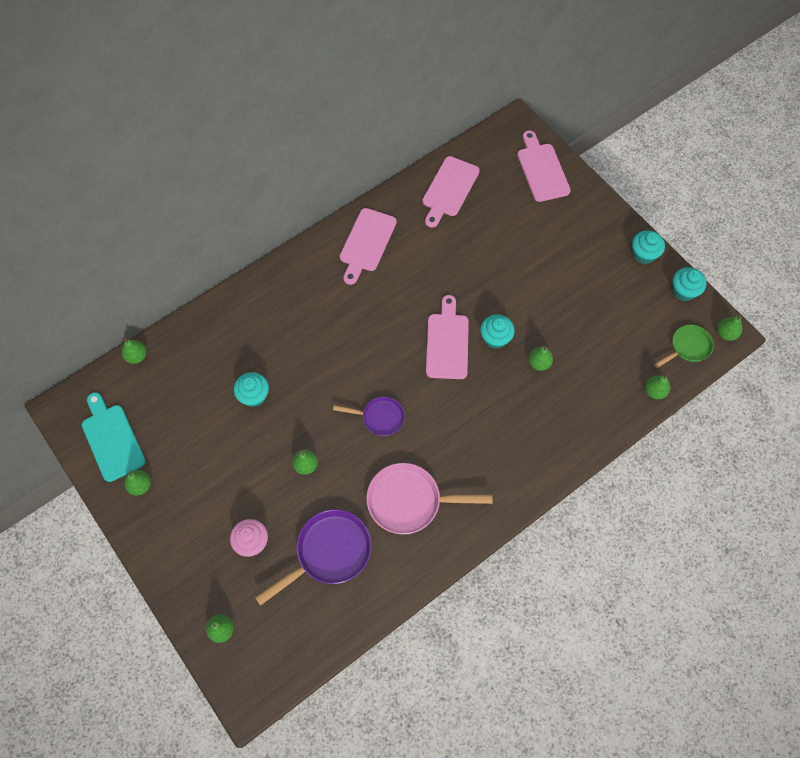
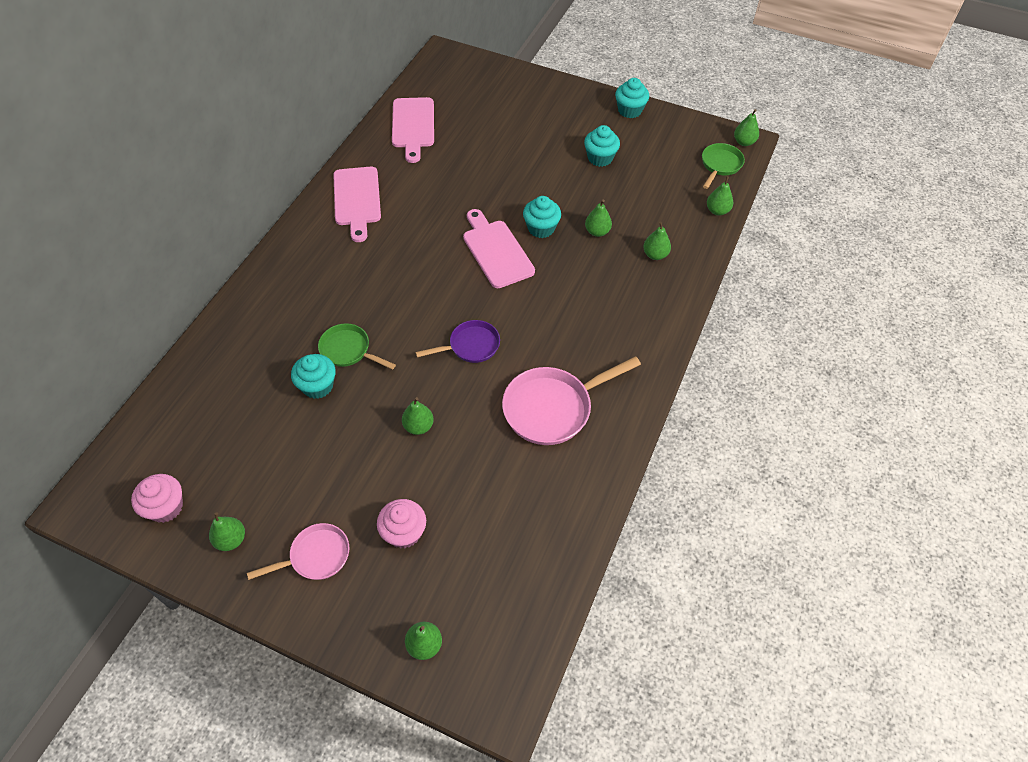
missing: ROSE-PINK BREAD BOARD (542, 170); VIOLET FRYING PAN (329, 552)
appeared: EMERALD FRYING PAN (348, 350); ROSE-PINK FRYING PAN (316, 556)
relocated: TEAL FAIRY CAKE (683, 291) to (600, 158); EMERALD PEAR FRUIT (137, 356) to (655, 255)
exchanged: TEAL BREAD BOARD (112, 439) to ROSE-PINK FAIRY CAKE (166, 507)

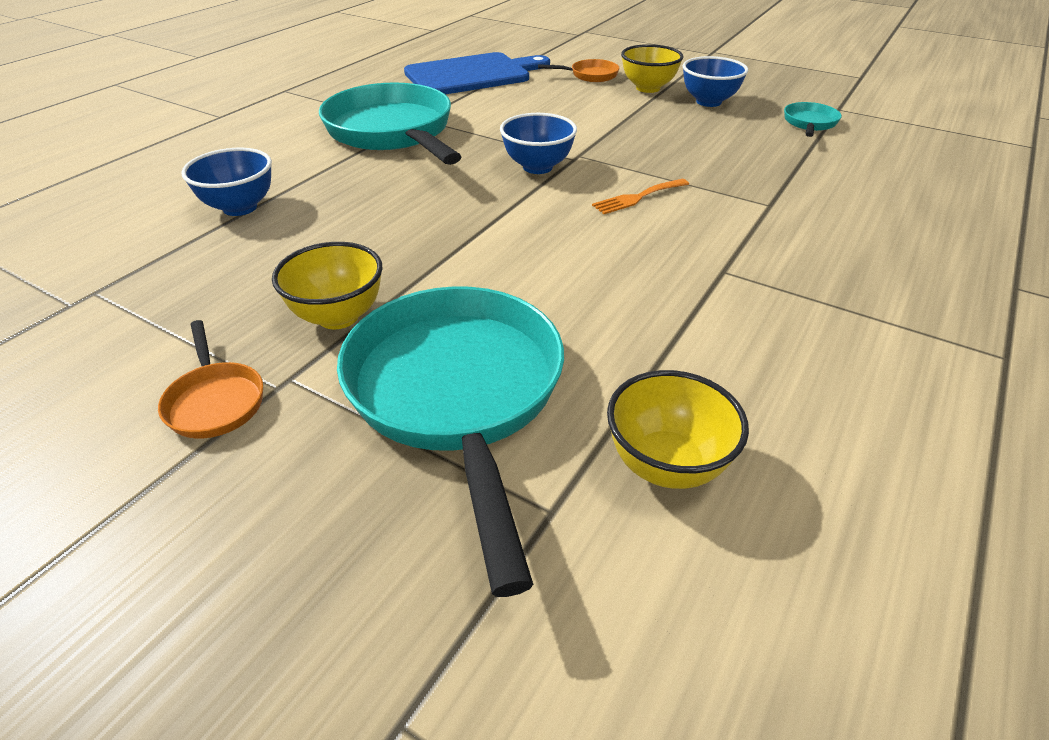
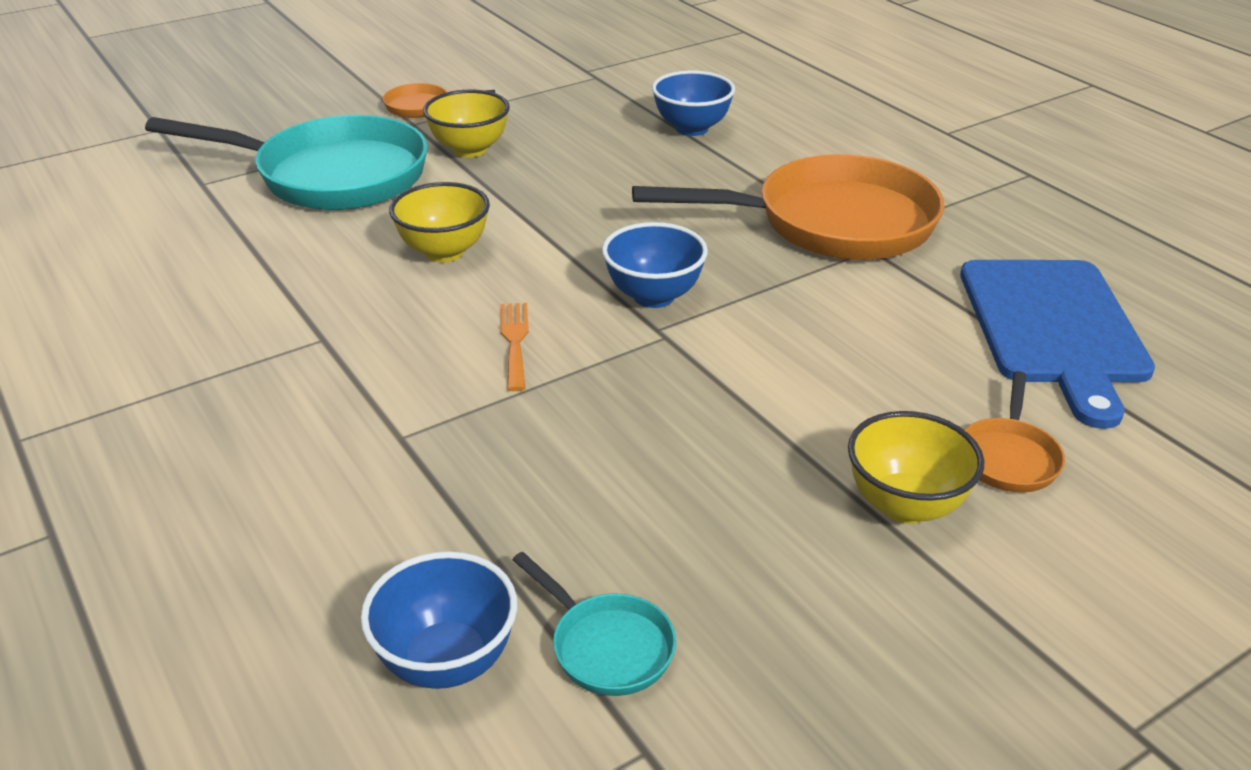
relocated: ROYAL BLUE SERVING BOWL (708, 102) to (447, 662); GOLDEN SERVING BOWL (666, 465) to (444, 252)
colour: TEAL FRYING PAN (393, 132) to ORANGE-COLOURED FRYING PAN (831, 223)

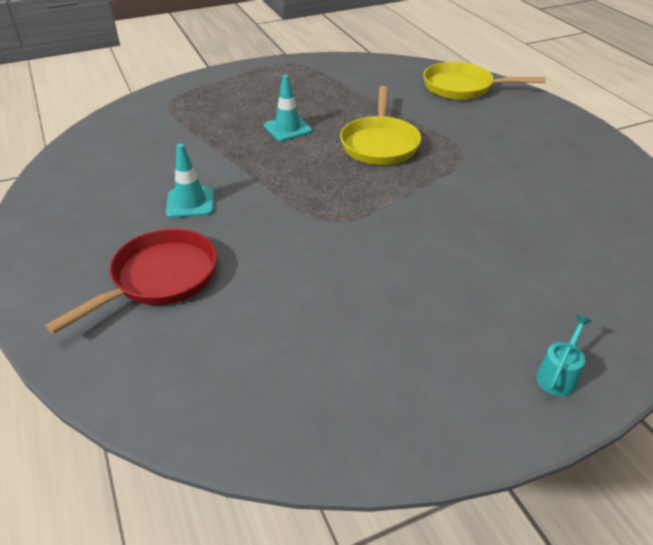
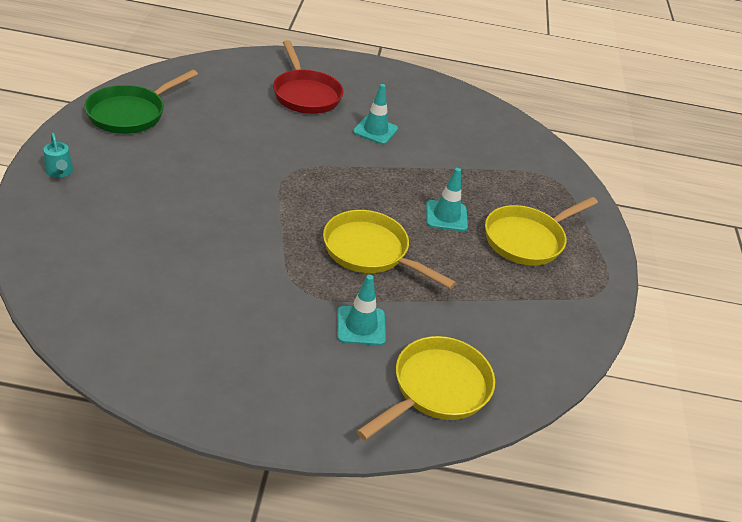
appeared: EMERALD FRYING PAN (130, 113); GOLDEN FRYING PAN (527, 239); TEAL TRAFFIC CONE (361, 326)

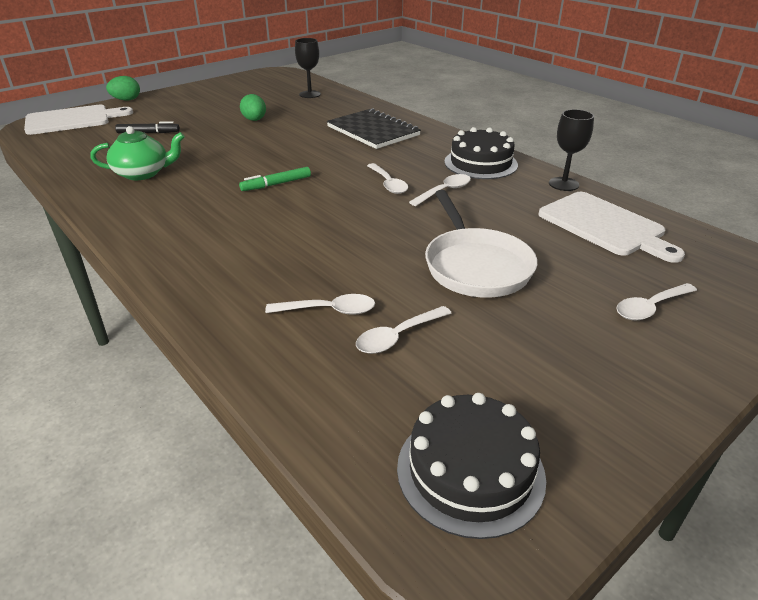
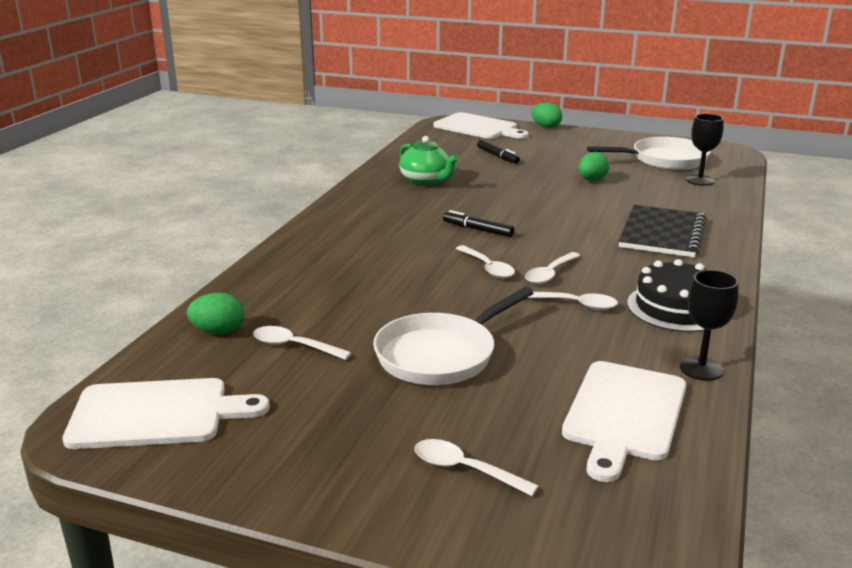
appeared: SNOW-WHITE FRYING PAN (664, 160); EMERALD EGG SHAPE (218, 331)
relocated: SNOW-WHITE TABLESPOON (328, 310) to (487, 268)
exchanged: EBONY LAYER CAKE (470, 471) to SNOW-WHITE BREAD BOARD (157, 414)
colour: EMERALD FELT PEN (276, 184) to EBONY FELT PEN (478, 229)

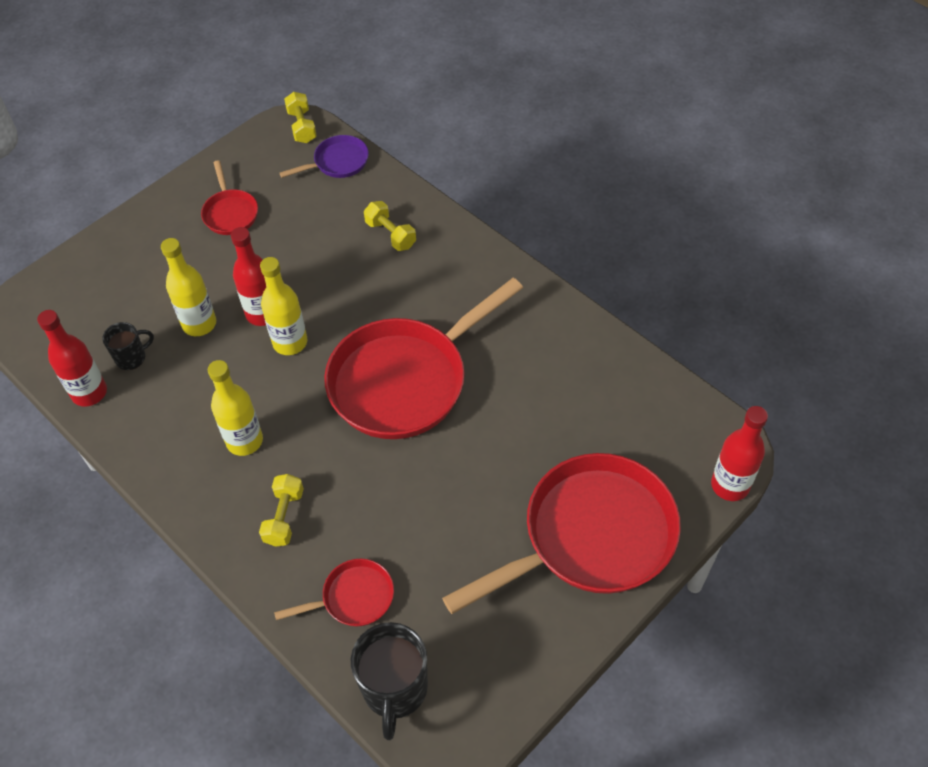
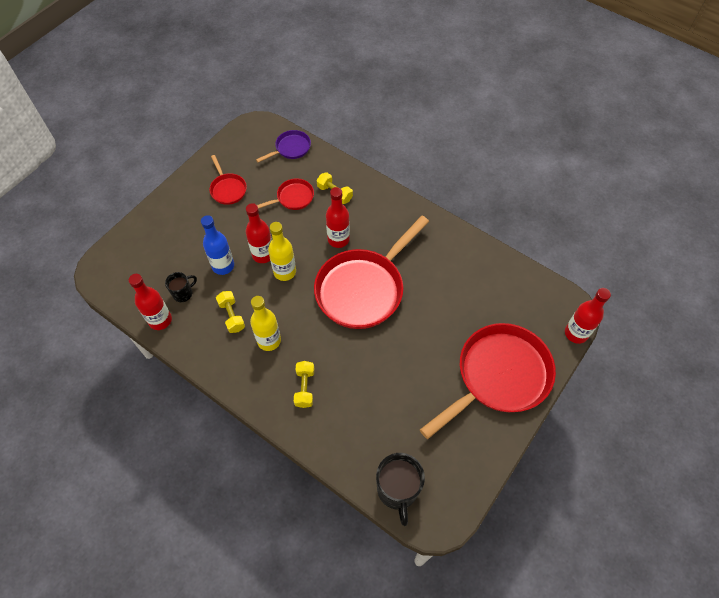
appeared: RED DRINK BOTTLE (338, 239)
relocated: GOLDEN HAND WEIGHT (302, 126) to (232, 316); RED FRYING PAN (353, 598) to (293, 198)
colour: GOLDEN DRINK BOTTLE (199, 324) to ROYAL BLUE DRINK BOTTLE (223, 266)

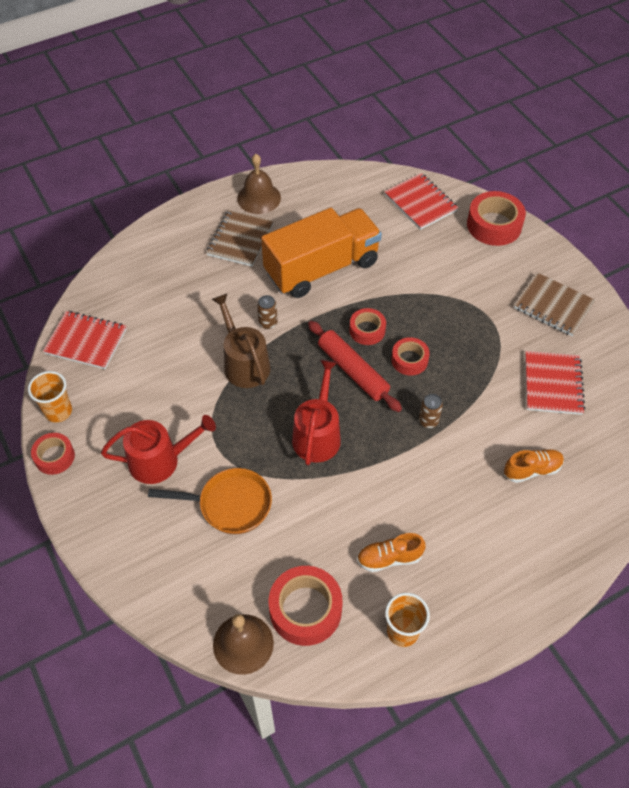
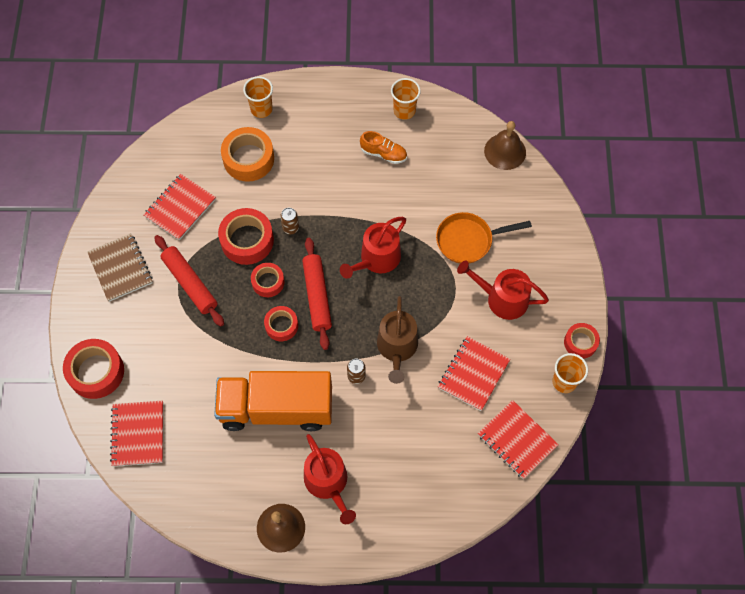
appeared: ORANGE-COLOURED CUP (261, 109); RED DOUGH ROLLER (190, 283); RED NOTEBOOK (473, 374)
relocated: RED ROLL OF TAPE (305, 609) to (247, 240)
exchanged: BROWN NOTEBOOK (240, 239) to RED WATERING POT (328, 483); ORANGE-COLOURED LACE-UP SHOE (532, 470) to ORANGE-COLOURED ROLL OF TAPE (248, 159)
spun: ORANGE-COLOURED FRYING PAN (230, 504) = (468, 240) 45 degrees counterclockwise

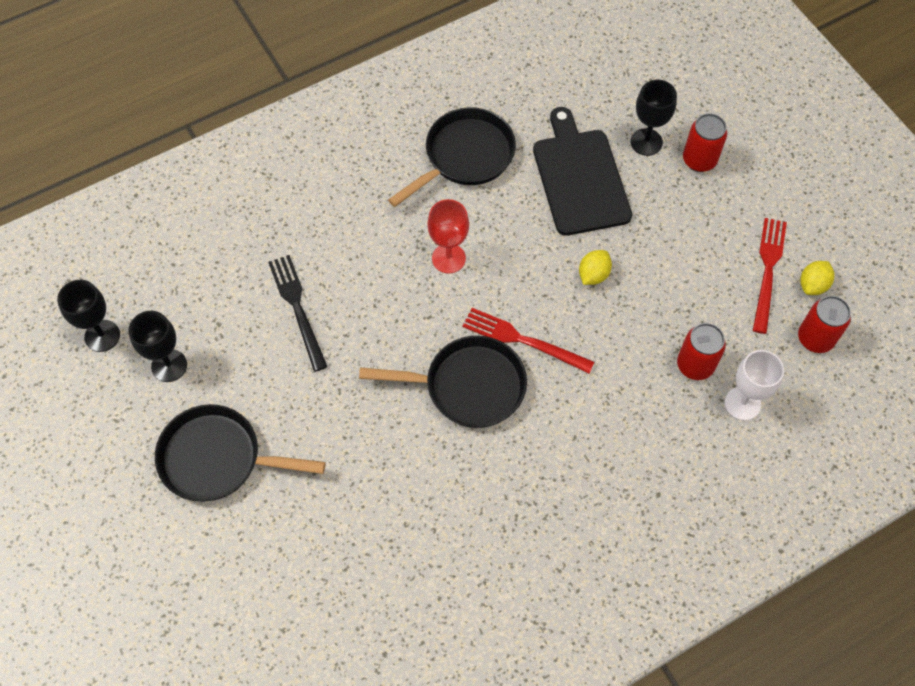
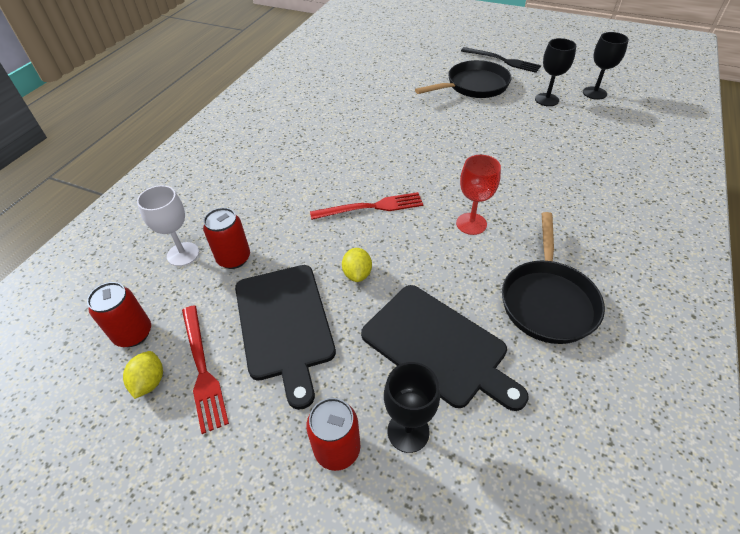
missing: EBONY FRYING PAN (468, 386)
appeared: EBONY BREAD BOARD (284, 324)
relocated: EBONY FORK (297, 308) to (502, 60)

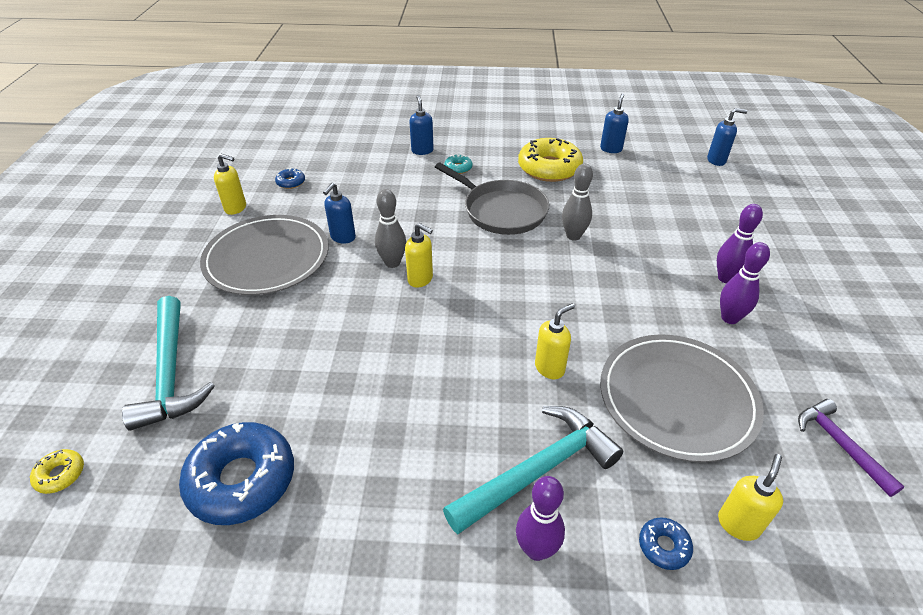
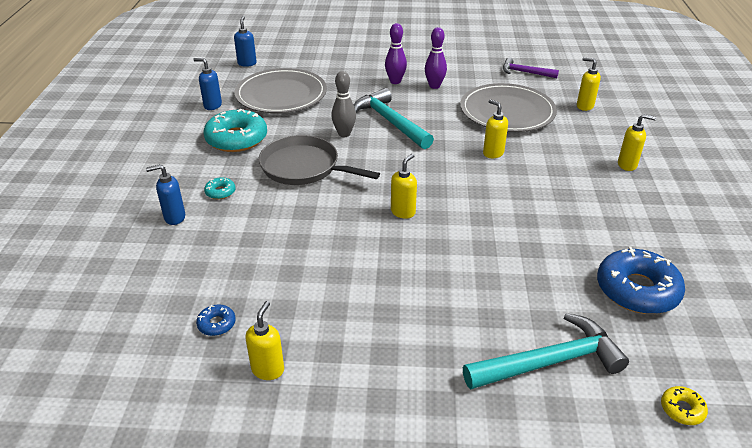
missing: ROYAL BLUE SOAP DISPENSER (342, 237); GRAY TENPIN (392, 263); ROYAL BLUE DOUGHNUT (664, 546)
relocated: GRAY PLATE (267, 258) to (281, 95); TEAL CLAW HAMMER (537, 471) to (390, 122)
exchanged: VIOLET TENPIN (536, 549) to GOLDEN SOAP DISPENSER (627, 165)
colour: GOLDEN DOUGHNUT (549, 168) to TEAL DOUGHNUT (236, 139)
spun: GRAY FRYING PAN (501, 211) = (303, 167) 105 degrees counterclockwise; VIOLET CLAW HAMMER (840, 445) = (525, 72) 45 degrees clockwise

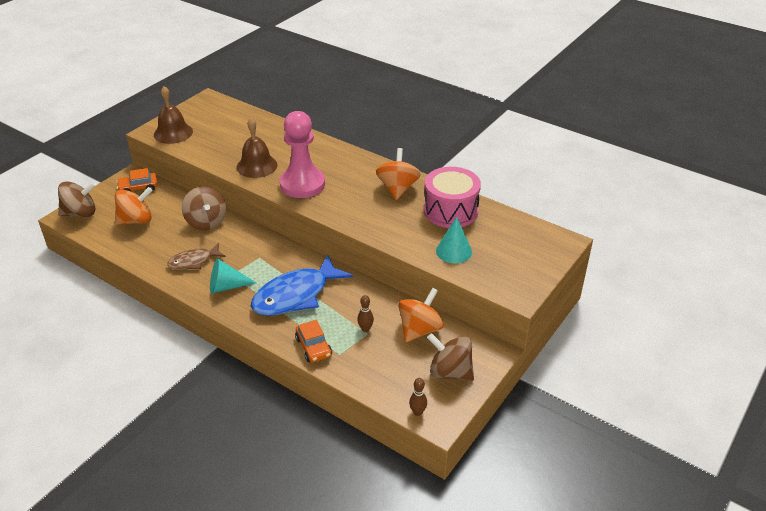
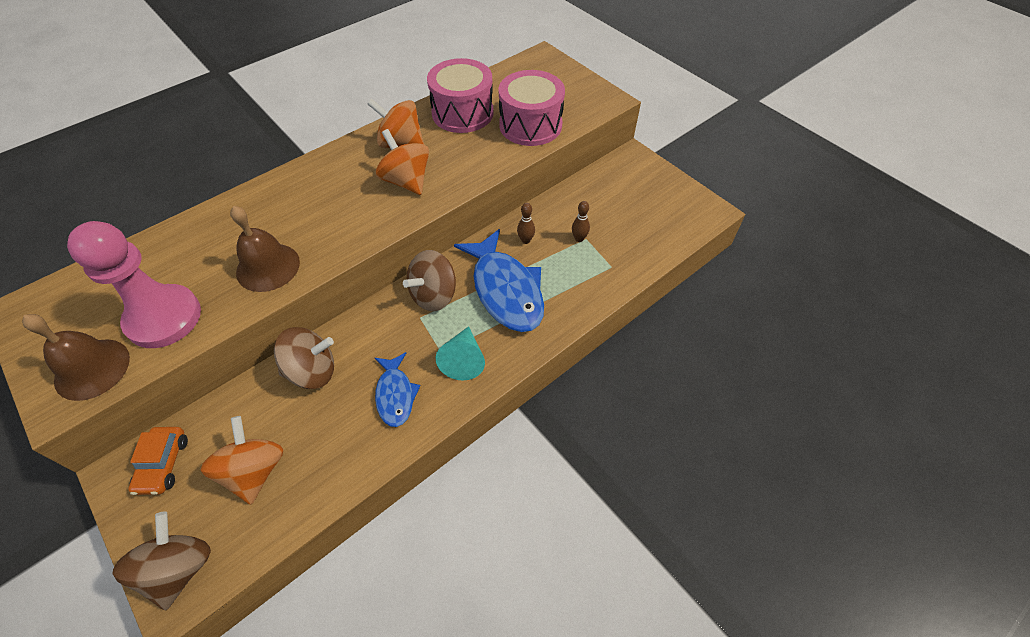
missing: ORANGE-COLOURED CAR (313, 347)
relocated: ROSE-PINK PAWN (302, 184) to (164, 318); ORANGE-COLOURED SPINNING TOP (419, 329) to (406, 181); BROWN SPINNING TOP (450, 372) to (434, 295); BROWN TENPIN (417, 412) to (525, 240)
exchanged: TEAL SOLID CONE (454, 251) to ROSE-PINK TOY DRUM (530, 125)
colour: BROWN FISH (193, 261) to ROYAL BLUE FISH (395, 395)

